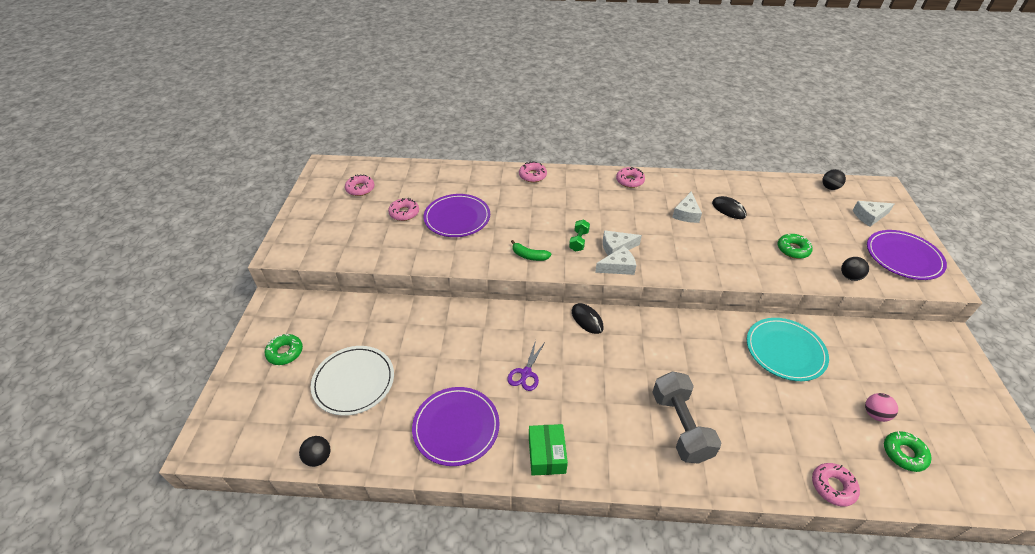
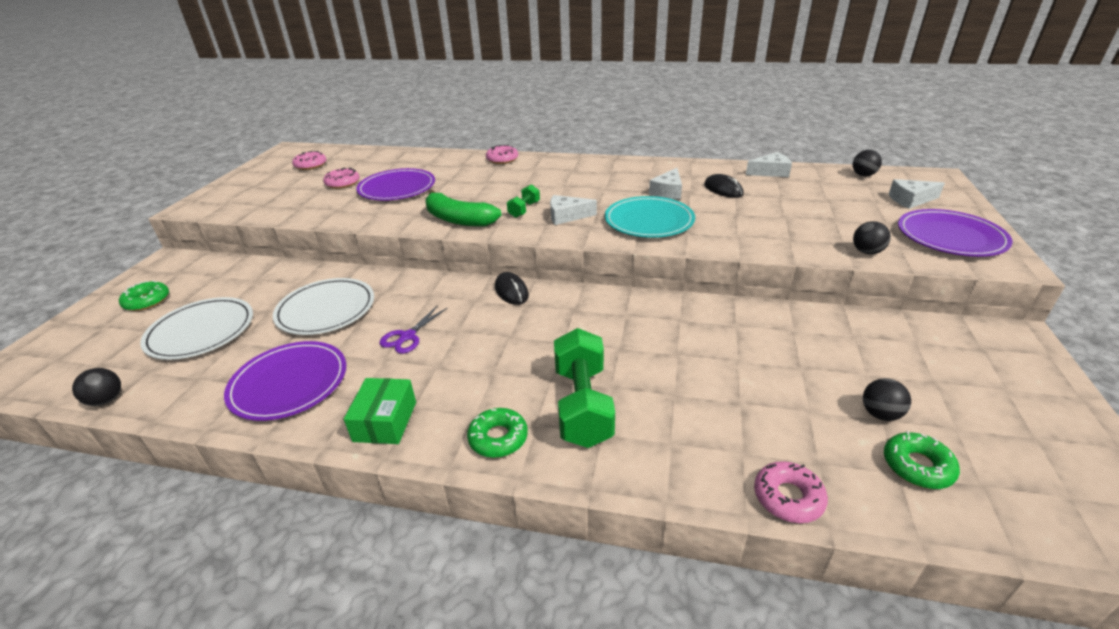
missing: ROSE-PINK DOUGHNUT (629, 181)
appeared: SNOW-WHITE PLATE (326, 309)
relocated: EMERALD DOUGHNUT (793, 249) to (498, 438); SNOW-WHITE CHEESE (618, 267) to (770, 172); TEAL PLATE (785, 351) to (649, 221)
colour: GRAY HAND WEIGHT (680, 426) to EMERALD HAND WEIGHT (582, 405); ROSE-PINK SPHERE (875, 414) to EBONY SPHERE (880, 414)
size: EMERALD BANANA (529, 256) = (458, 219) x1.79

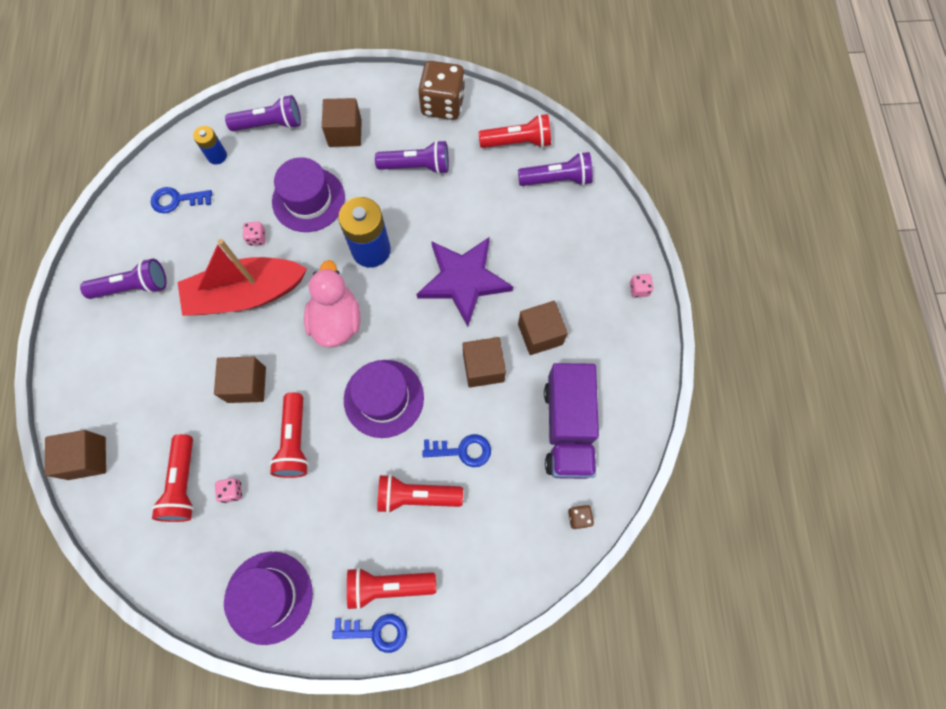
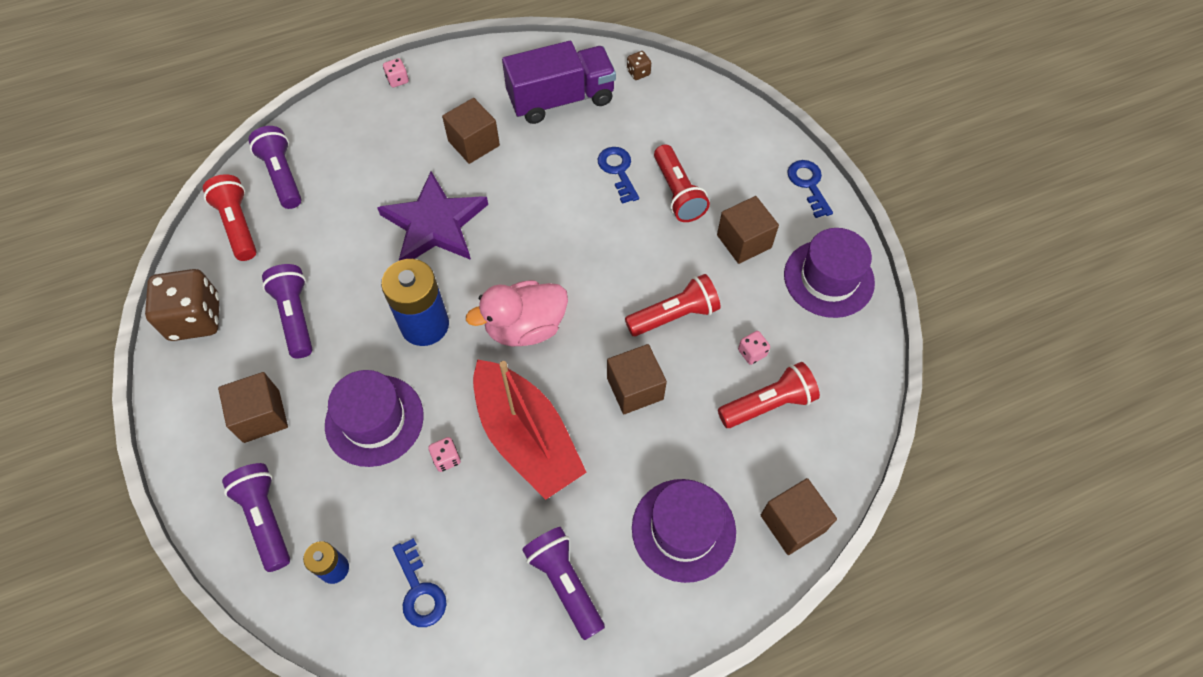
missing: RED POCKET TORCH (388, 585)
relocated: BROWN SOLID CUBE (483, 367) to (744, 241); VIOLET TOP HAT (383, 398) to (683, 529)

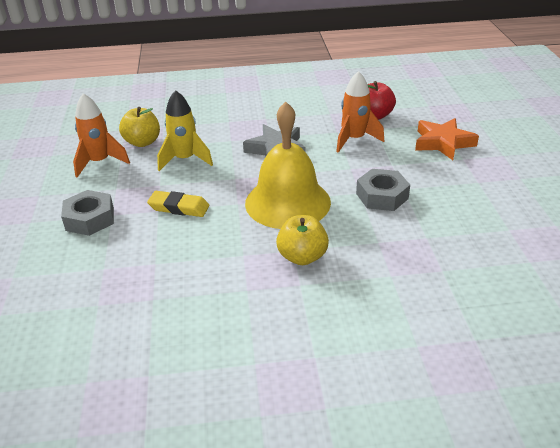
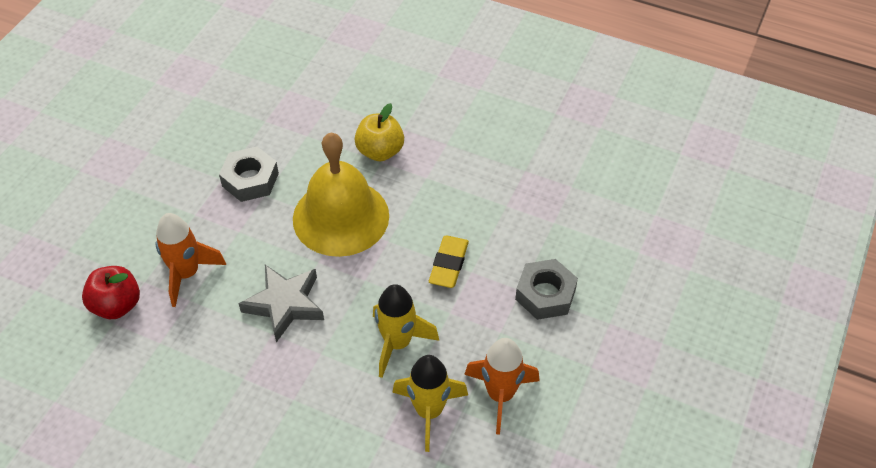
missing: ORANGE-COLOURED STAR (443, 143)
exchanged: GOLDEN TOY APPLE (142, 142) to GOLDEN TOY ROCKET (429, 411)
spun: GOLDEN ERASER (179, 207) = (448, 264) 60 degrees clockwise

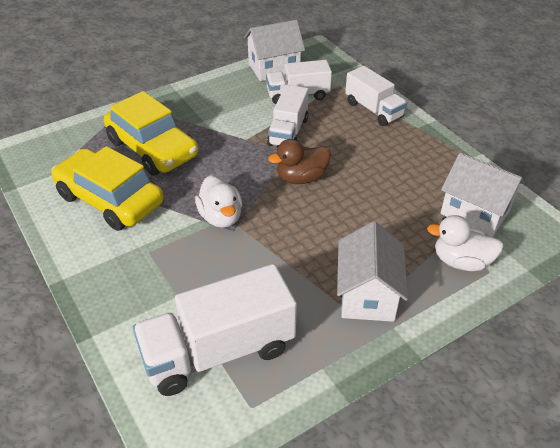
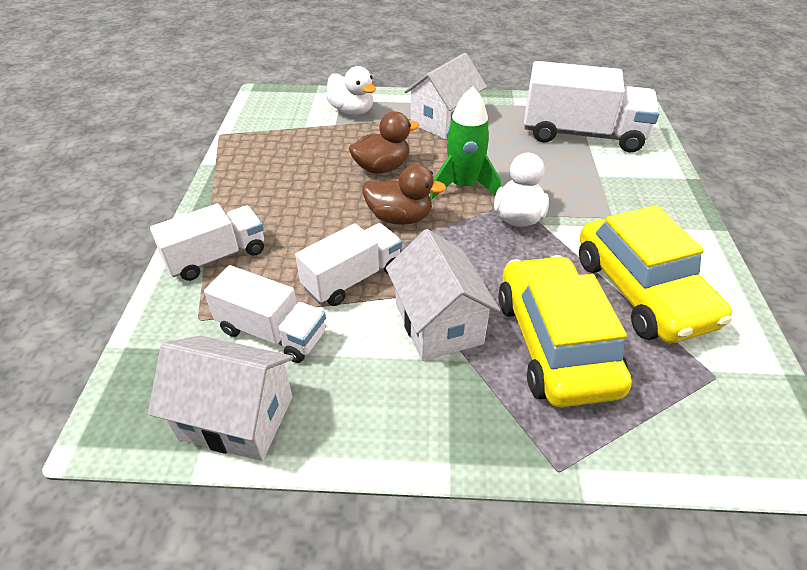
appeared: EMERALD TOY ROCKET (463, 186); BROWN DUCK (382, 168)
relocated: SNOW-WHITE HOUSE (475, 212) to (438, 323)
spun: SNOW-WHITE TOY TRUCK (373, 110) = (217, 257) 60 degrees clockwise

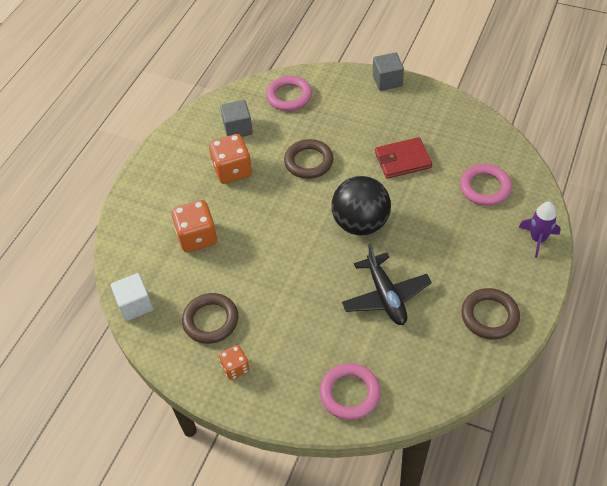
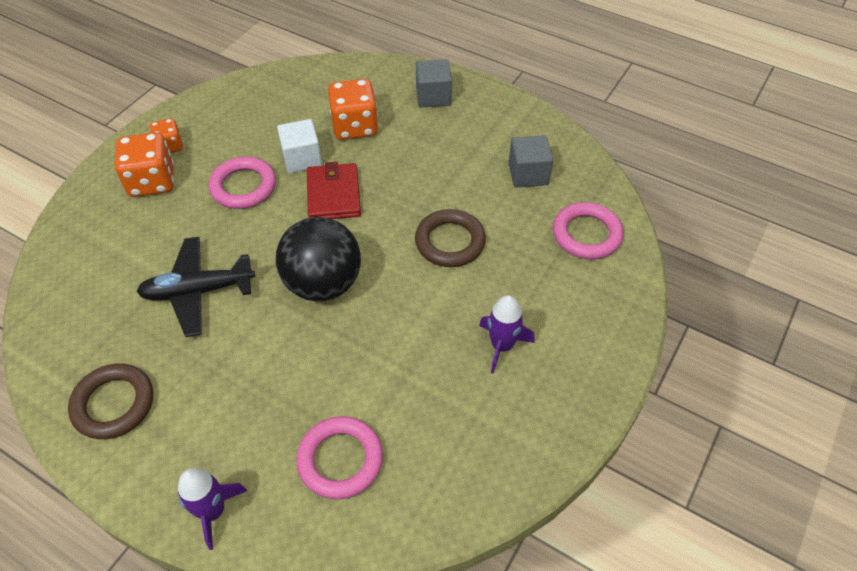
missing: BROWN TORUS (210, 320)
appeared: VIOLET TOY ROCKET (502, 346)
relocated: GRAY SOLID CUBE (387, 81) to (433, 96); ORANGE-COLOURED GAME DIE (232, 170) to (152, 182); RED CARD WALLET (402, 160) to (333, 195); SNOW-WHITE SOLID CUBE (135, 305) to (302, 159); ROSE-PINK TORUS (349, 393) to (243, 186)

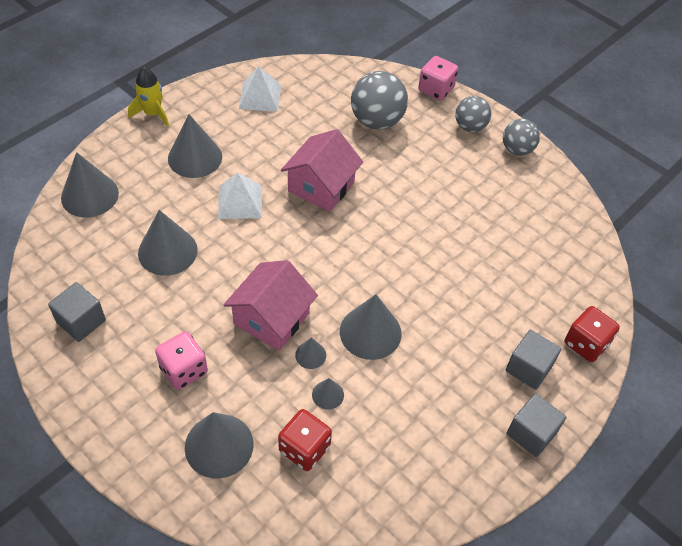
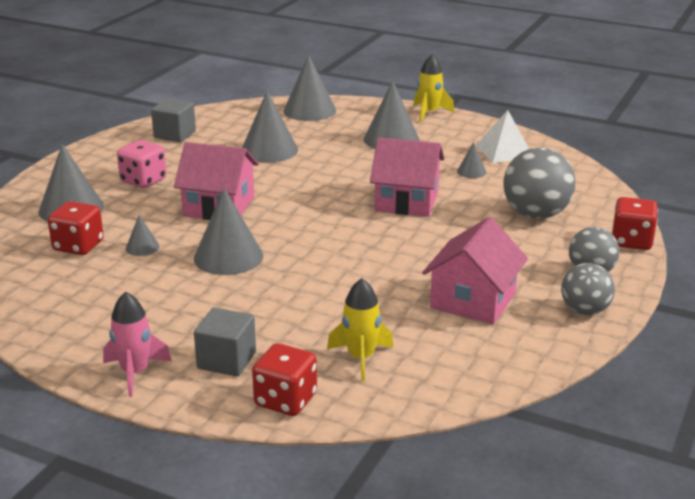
missing: SNOW-WHITE SOLID PYRAMID (240, 201)
appeared: ROSE-PINK HOUSE (473, 300); GOLDEN TOY ROCKET (361, 358)
relocated: GRAY SOLID CONE (310, 355) to (471, 171)
exchanged: GRAY SOLID CUBE (531, 433) to ROSE-PINK TOY ROCKET (135, 372)
colour: ROSE-PINK GAME DIE (436, 89) to RED GAME DIE (631, 241)

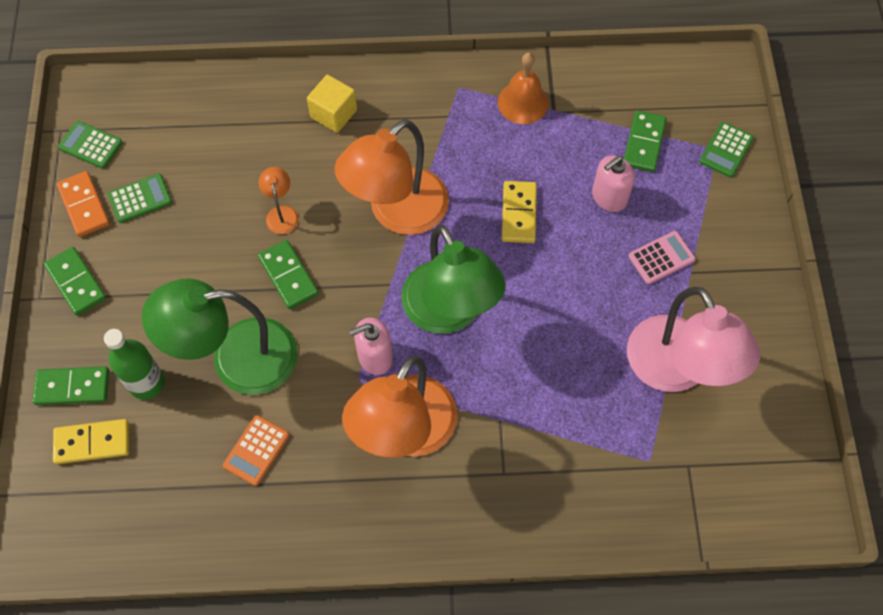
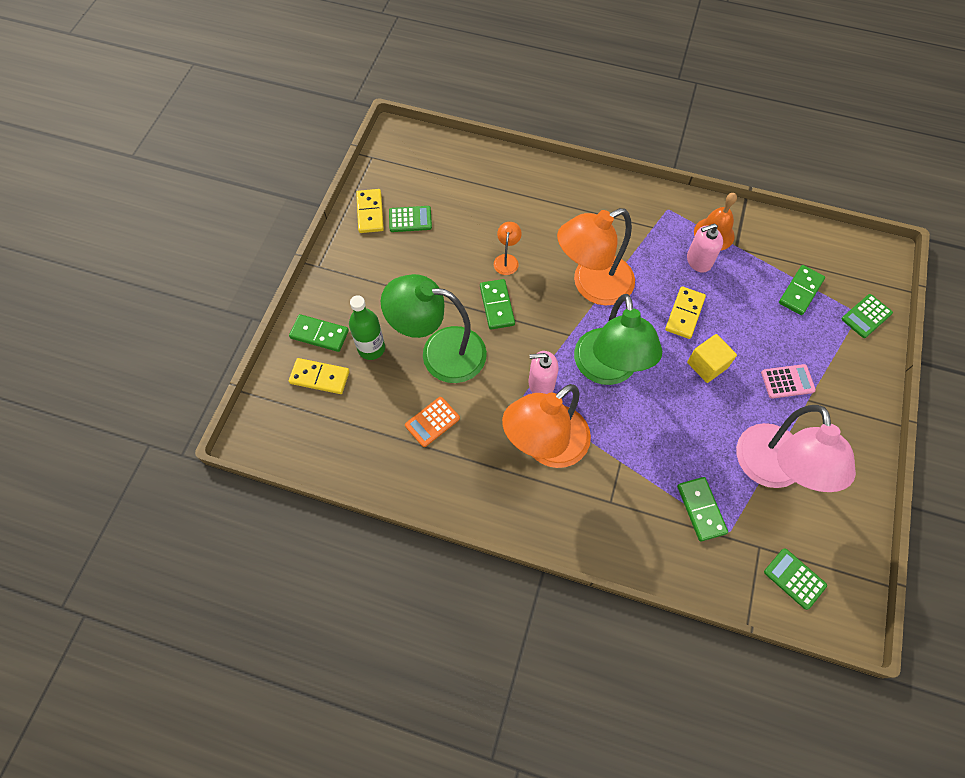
relocated: GOLDEN SOLID CUBE (333, 114) to (707, 365); EMERALD ADDING MACHINE (90, 145) to (794, 578); ROSE-PINK SOAP DISPENSER (609, 197) to (698, 261); EMERALD DOMINO PIECE (76, 282) to (701, 509)
colour: ORANGE-COLOURED DOMINO PIECE (84, 205) to GOLDEN DOMINO PIECE (370, 212)

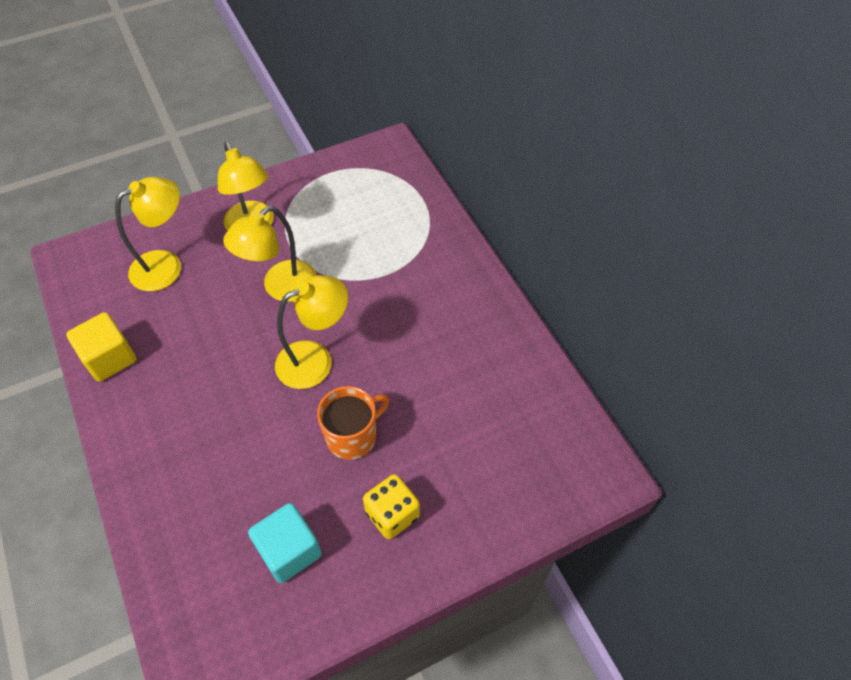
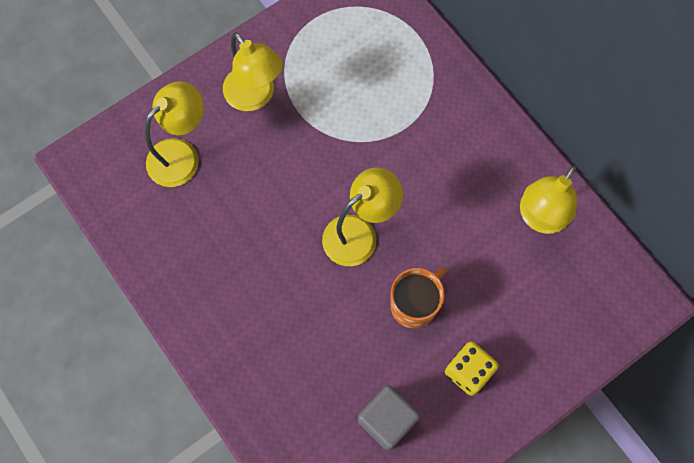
missing: GOLDEN SOLID CUBE (110, 358)
relocated: GOLDEN READING LAMP (281, 288) to (539, 218)
colour: TEAL SOLID CUBE (289, 551) to GRAY SOLID CUBE (387, 420)

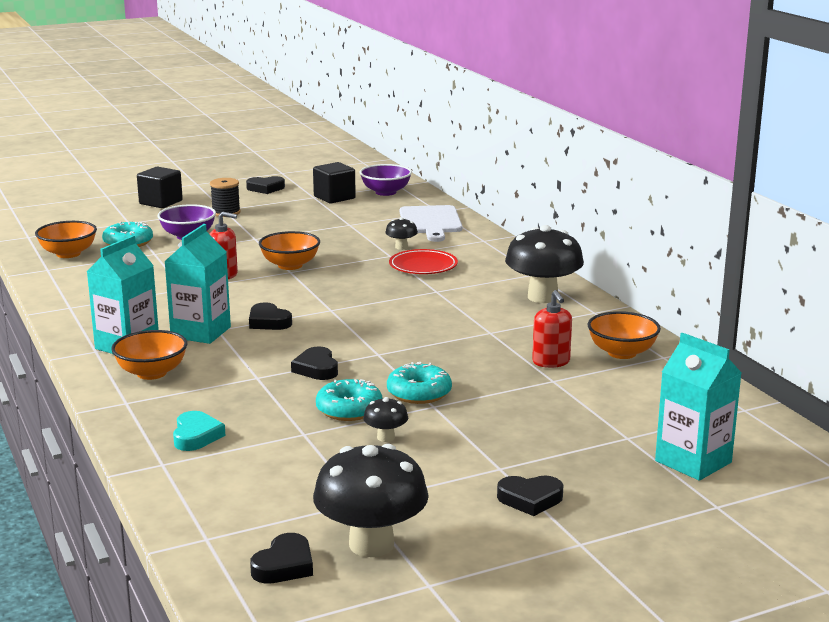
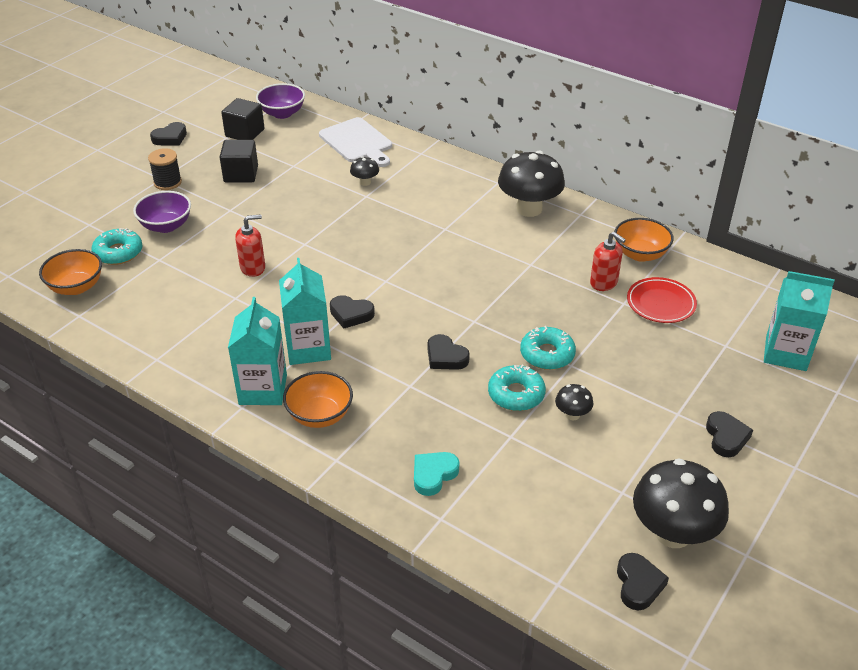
missing: ORANGE-COLOURED SERVING BOWL (290, 265)
relocated: EBONY SOLID CUBE (161, 202) to (241, 174); RED PLATE (423, 266) to (660, 303)
spun: TEAL LOVE HEART (196, 436) = (433, 475) 105 degrees counterclockwise; EBONY LOVE HEART (530, 499) = (726, 437) 60 degrees counterclockwise

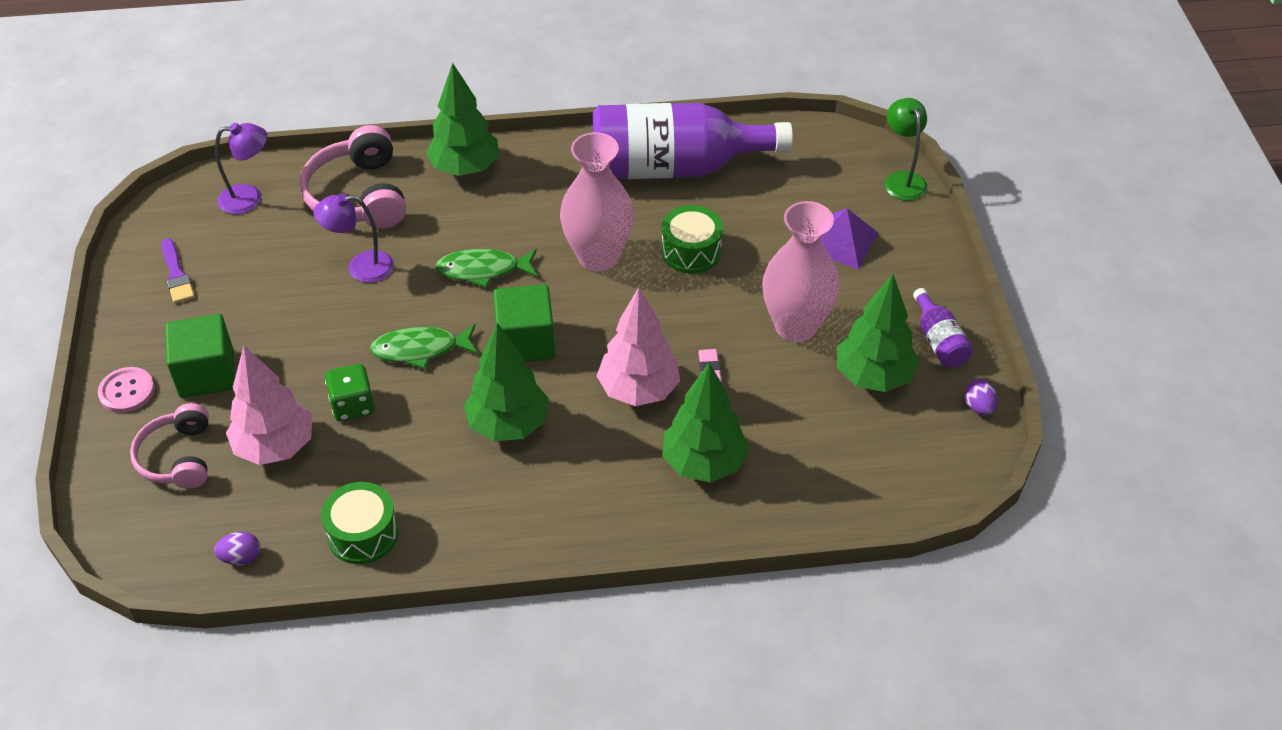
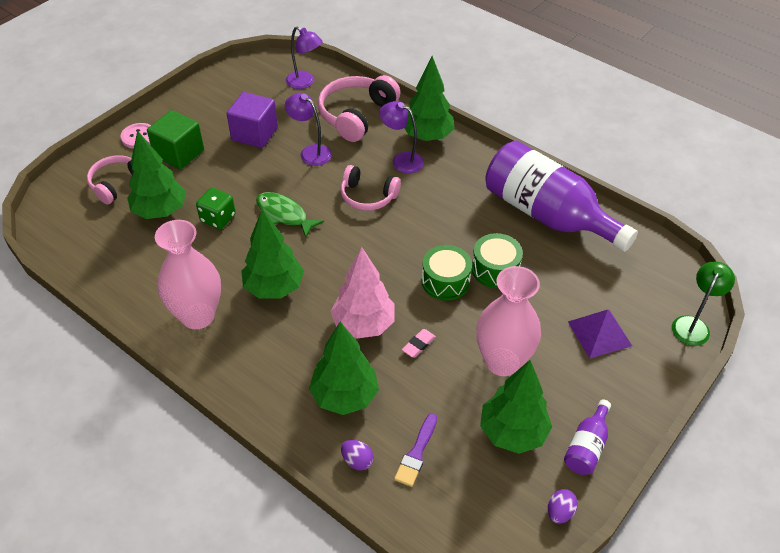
missing: EMERALD SOLID CUBE (525, 342)
appeared: VIOLET SOLID CUBE (254, 134); VIOLET READING LAMP (401, 160)
relocated: ROSE-PINK TALL VASE (598, 257) to (198, 316); VIOLET PAINTBRUSH (176, 275) to (416, 453); EMERALD TOY DRUM (363, 534) to (445, 281); VIOLET EGG SHAPE (241, 558) to (357, 461)
exchanged: EMERALD FISH (483, 270) to ROSE-PINK OVER-EAR HEADPHONES (368, 196)
colour: ROSE-PINK TOY TREE (275, 447) to EMERALD TOY TREE (160, 211)

